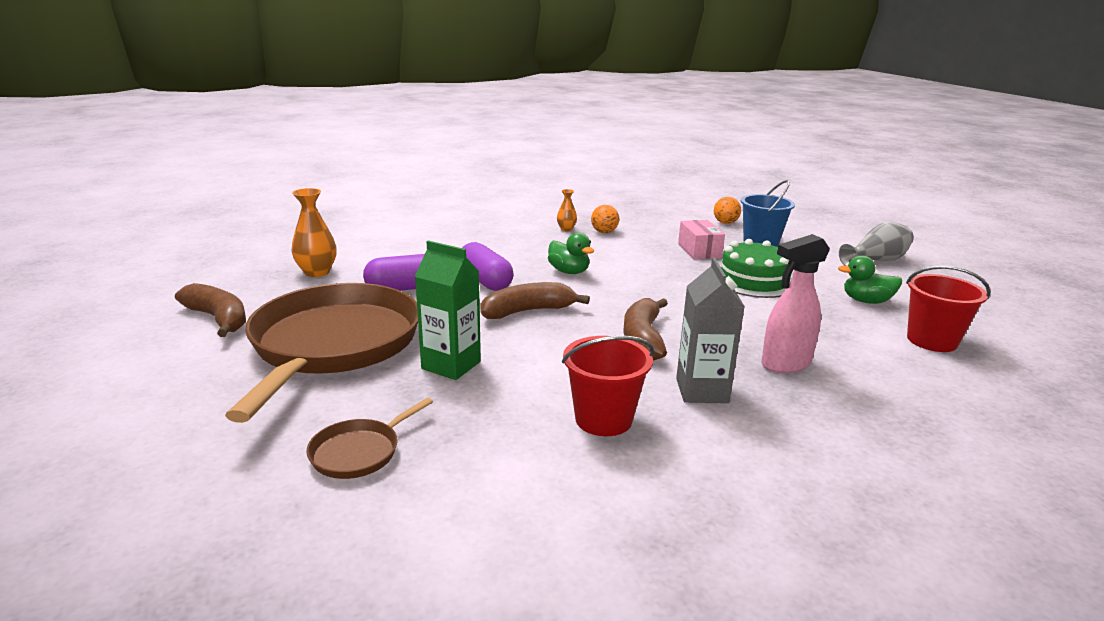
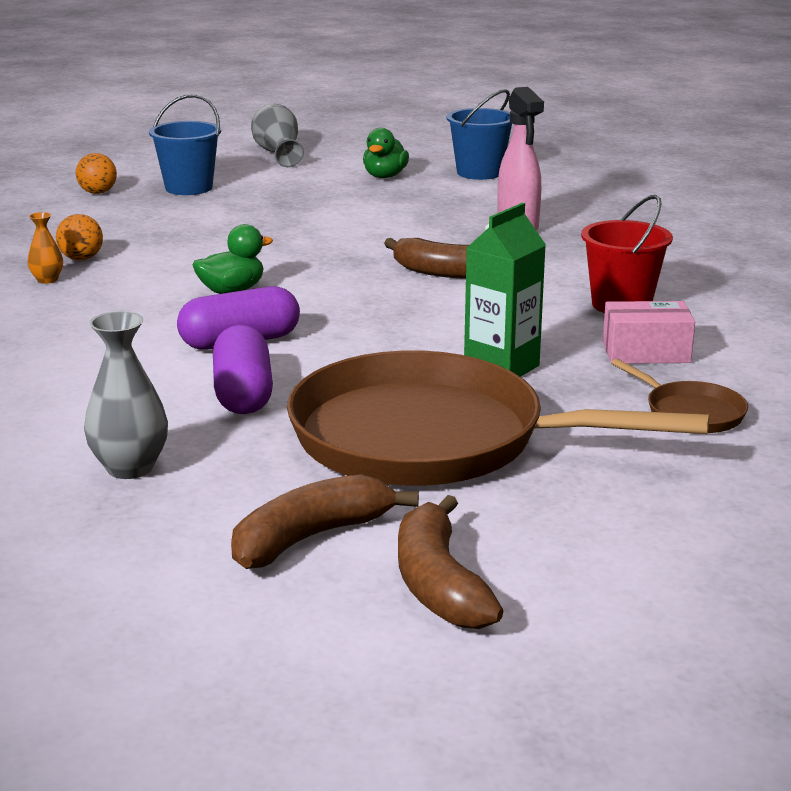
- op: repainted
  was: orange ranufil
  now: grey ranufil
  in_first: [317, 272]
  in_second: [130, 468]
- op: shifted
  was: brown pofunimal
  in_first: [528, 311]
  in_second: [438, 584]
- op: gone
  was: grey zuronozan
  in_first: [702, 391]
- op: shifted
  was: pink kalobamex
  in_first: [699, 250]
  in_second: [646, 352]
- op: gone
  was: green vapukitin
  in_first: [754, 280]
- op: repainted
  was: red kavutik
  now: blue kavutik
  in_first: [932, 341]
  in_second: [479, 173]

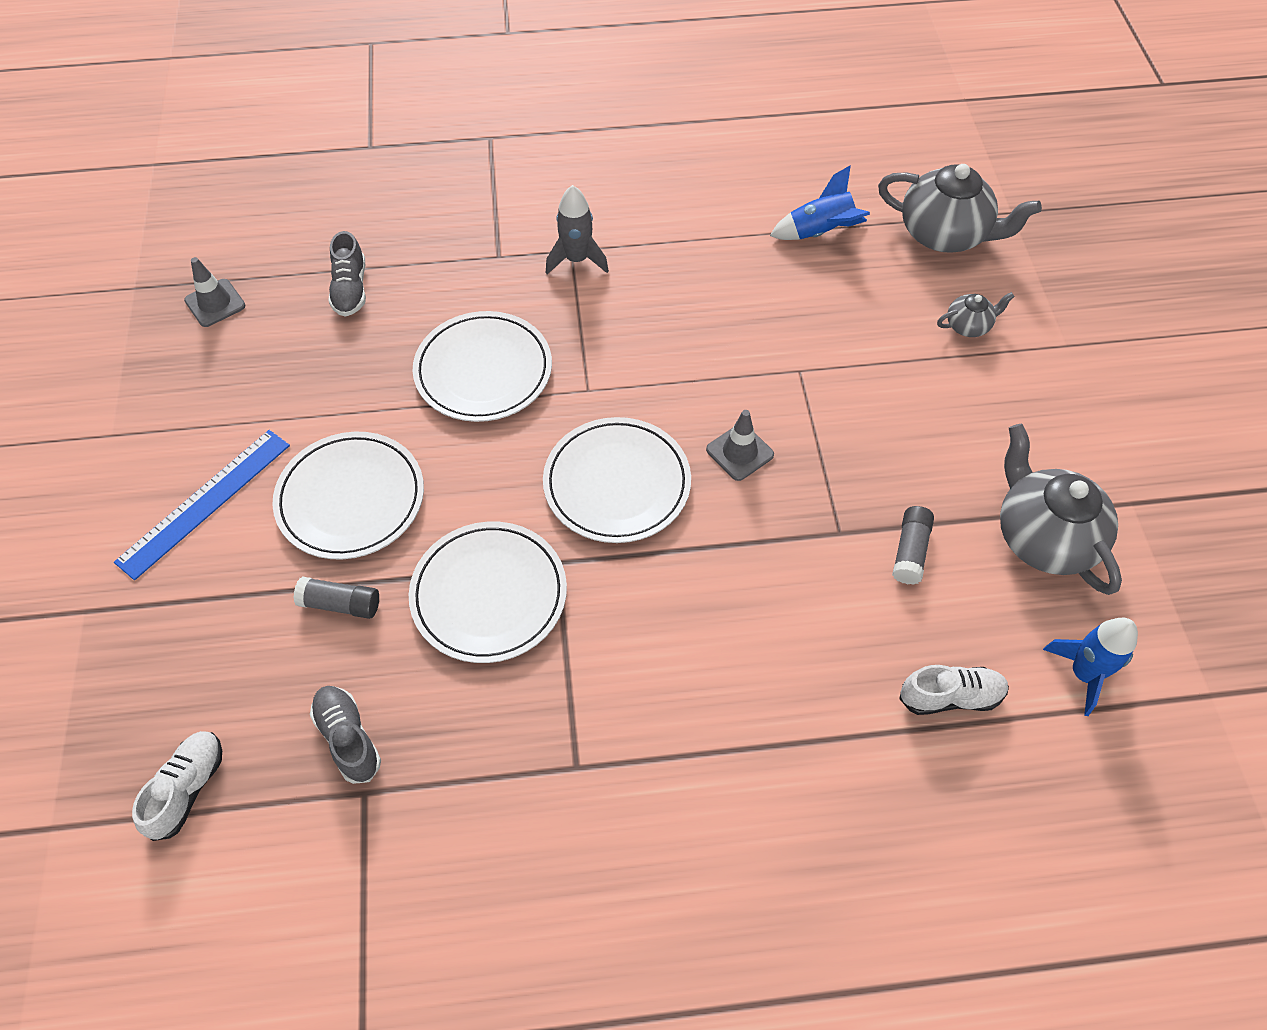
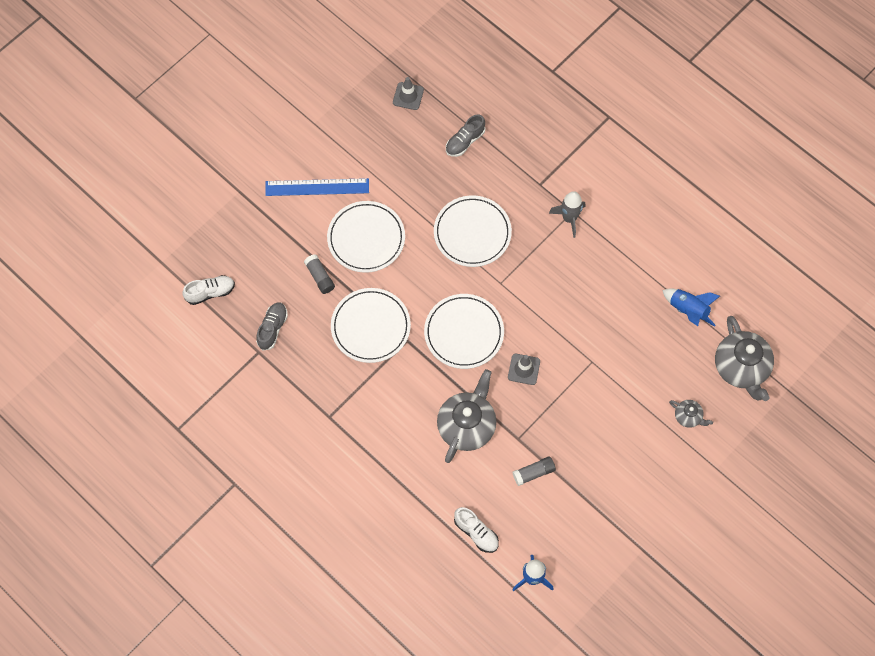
- op: shifted
  was: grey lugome
  in_first: [1043, 537]
  in_second: [467, 425]

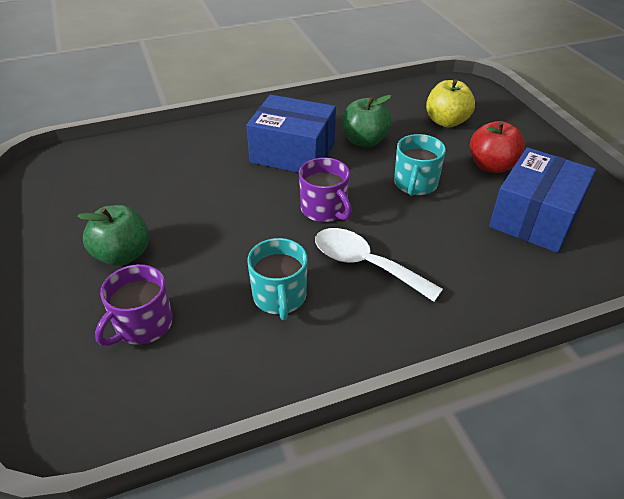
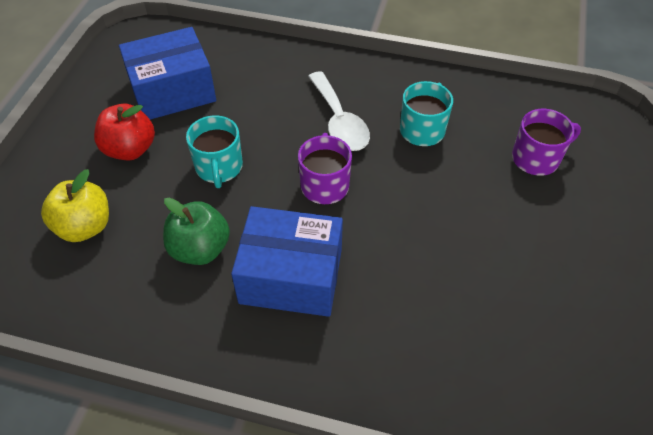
- op: gone
  was: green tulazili
  in_first: [123, 254]
- op: rotated
  was: blue kalobamex
  in_first: [293, 153]
  in_second: [291, 276]
  clockwise: -45
- op: rotated
  was: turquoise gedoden
  in_first: [415, 184]
  in_second: [219, 167]
  clockwise: 120

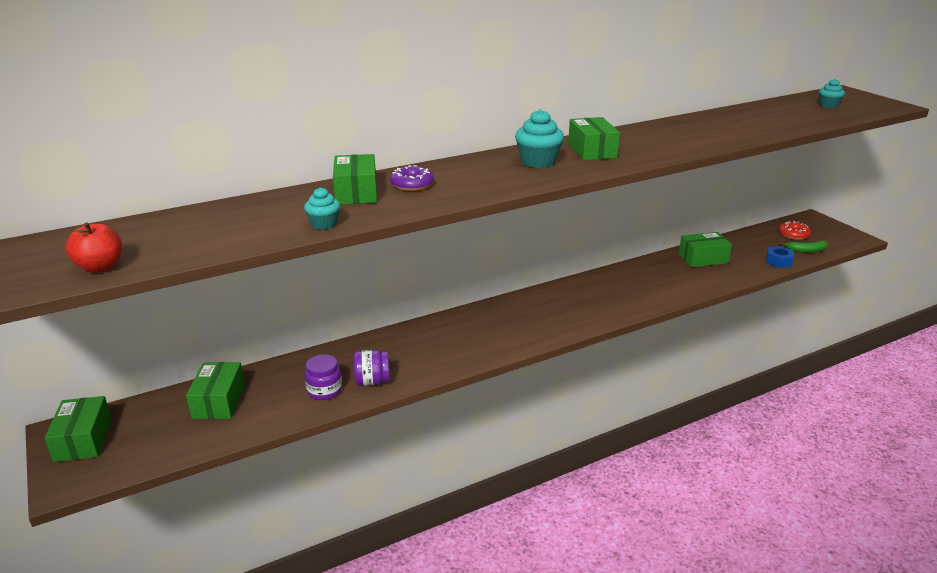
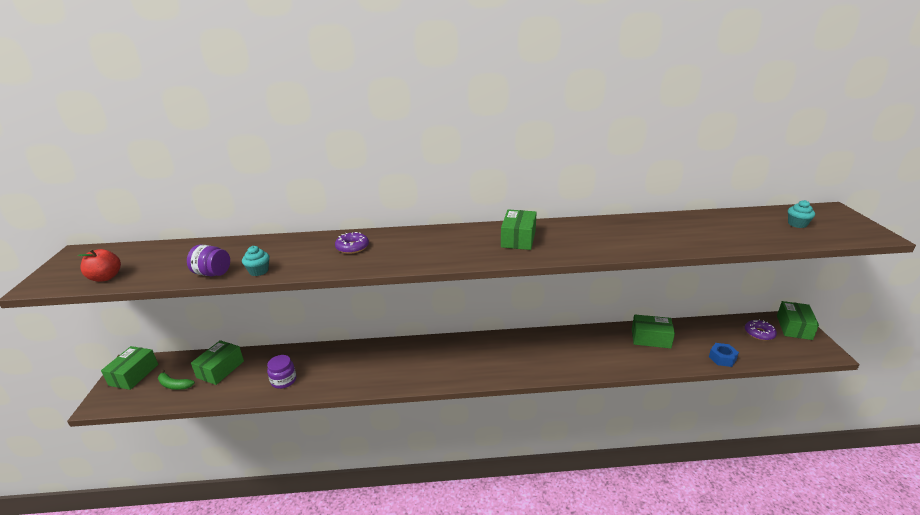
- op: shifted
  was: green kalobamex
  in_first: [356, 192]
  in_second: [794, 327]
- op: shifted
  was: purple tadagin
  in_first: [372, 381]
  in_second: [212, 273]
- op: gone
  was: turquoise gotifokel
  in_first: [538, 162]
- op: repainted
  was: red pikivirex
  now: purple pikivirex
  in_first: [793, 234]
  in_second: [759, 333]
- op: shifted
  was: green pofunimal
  in_first: [806, 250]
  in_second: [174, 385]

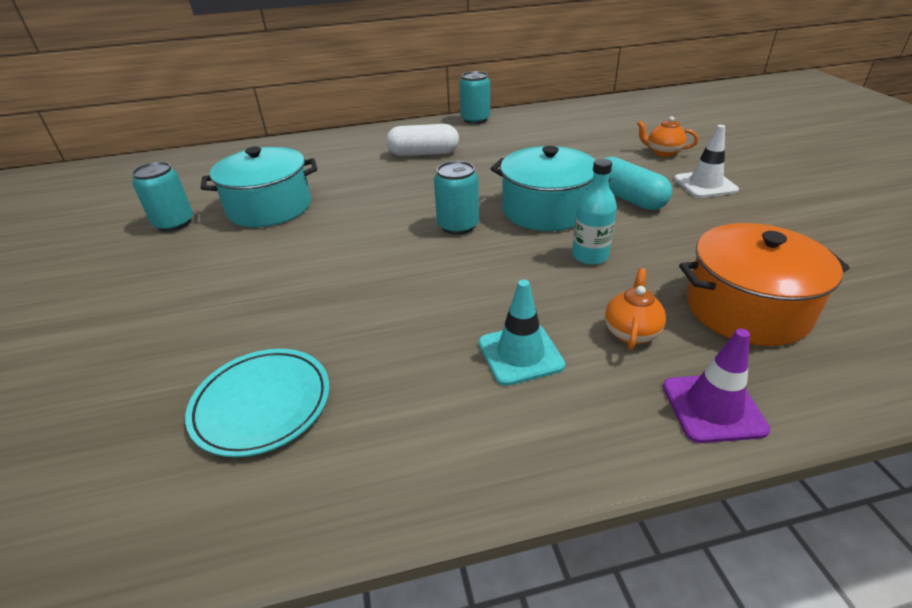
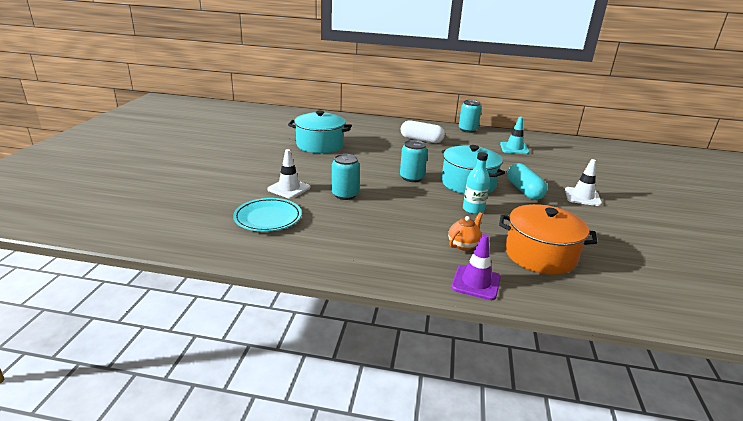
- op: shifted
  was: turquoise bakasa
  in_first: [174, 223]
  in_second: [345, 195]
- op: shifted
  was: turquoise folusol
  in_first: [520, 354]
  in_second: [514, 148]
- op: gone
  was: orange lugome
  in_first: [663, 152]
- op: new
  now: white folusol
  in_second: [289, 188]

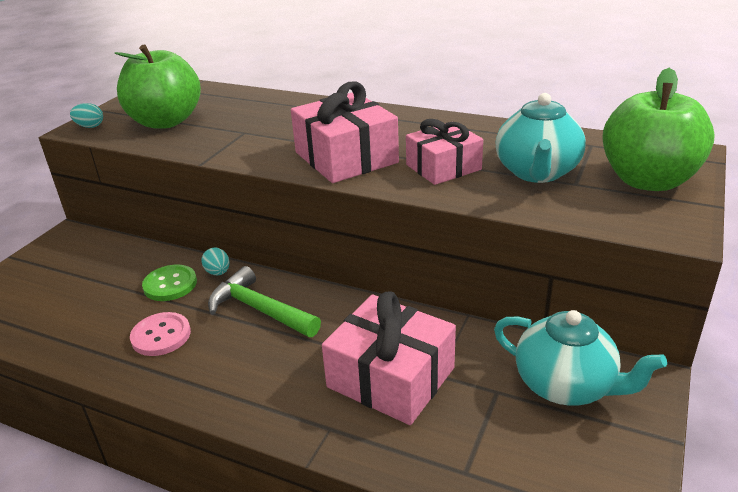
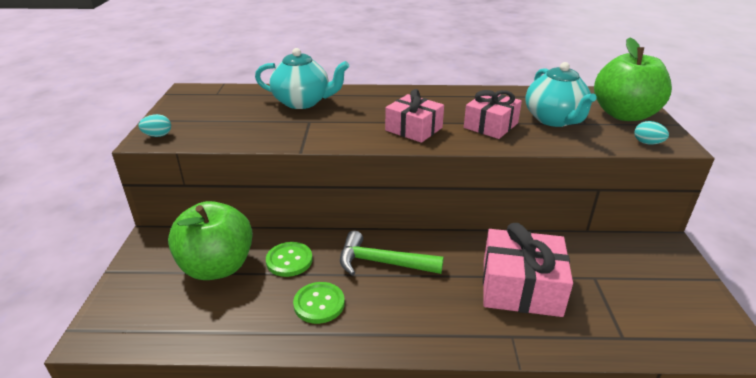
- op: shifted
  was: green tulazili
  in_first: [166, 122]
  in_second: [217, 267]
- op: repainted
  was: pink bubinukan
  now: green bubinukan
  in_first: [161, 336]
  in_second: [319, 304]
- op: shifted
  was: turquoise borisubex
  in_first: [218, 272]
  in_second: [647, 143]
- op: scaled
  was: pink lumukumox
  in_first: [346, 157]
  in_second: [414, 129]
  ratio: 0.67
- op: shifted
  was: turquoise lugome
  in_first: [566, 385]
  in_second: [302, 102]

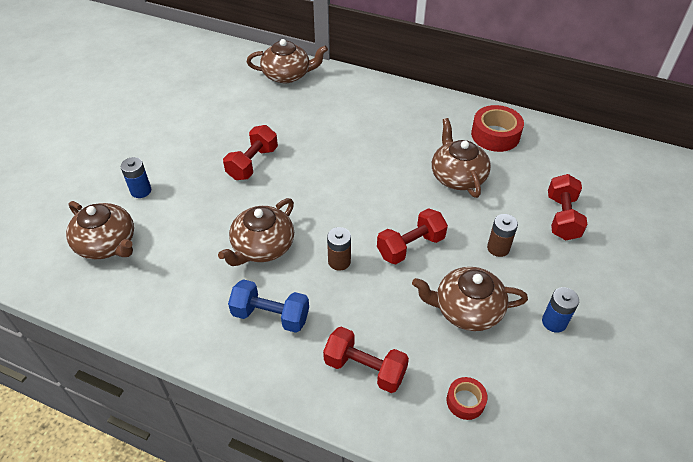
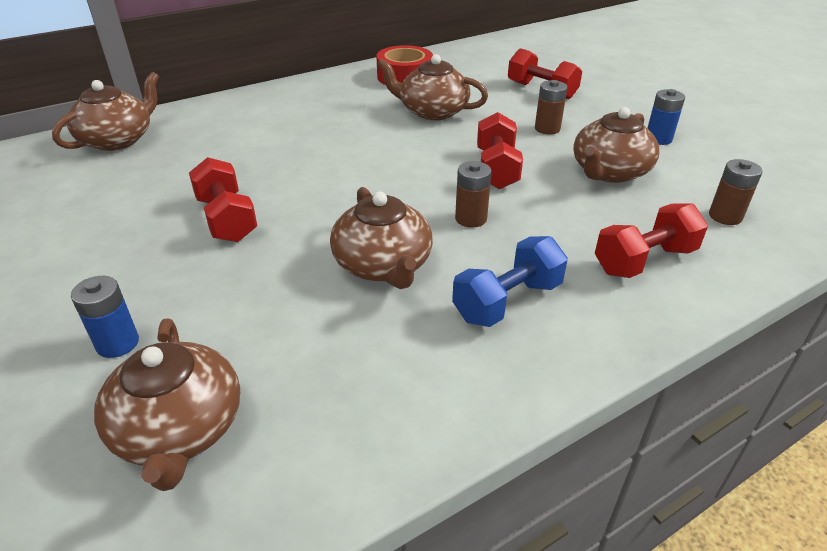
- op: rotated
  was: brown lugome
  in_first: [107, 244]
  in_second: [179, 429]
  clockwise: 90
- op: swapped
  was: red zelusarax
  now: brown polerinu
  in_first: [465, 401]
  in_second: [725, 216]

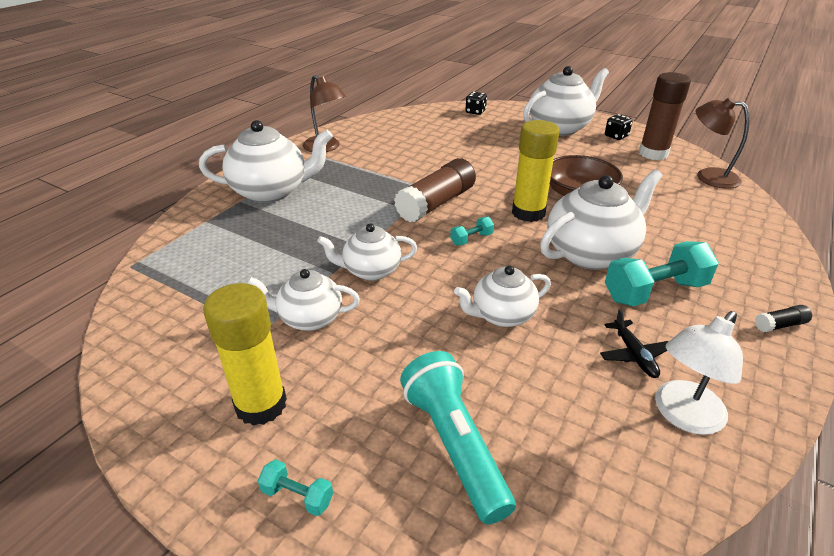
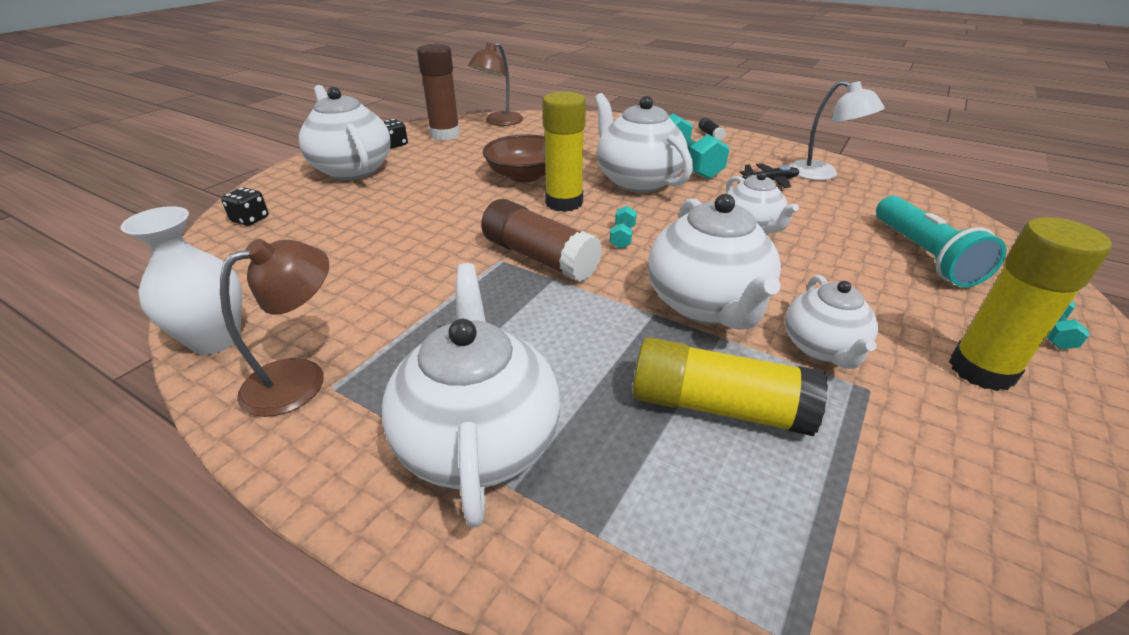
- op: scaled
  was: white lugome
  in_first: [371, 271]
  in_second: [707, 305]
  ratio: 1.65
- op: rotated
  was: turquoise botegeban
  in_first: [454, 445]
  in_second: [923, 255]
  clockwise: -75
- op: rotated
  was: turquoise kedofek
  in_first: [471, 239]
  in_second: [622, 237]
  clockwise: 45
- op: new
  now: white ranufil
  in_second: [216, 339]
- op: new
  now: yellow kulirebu
  in_second: [718, 407]

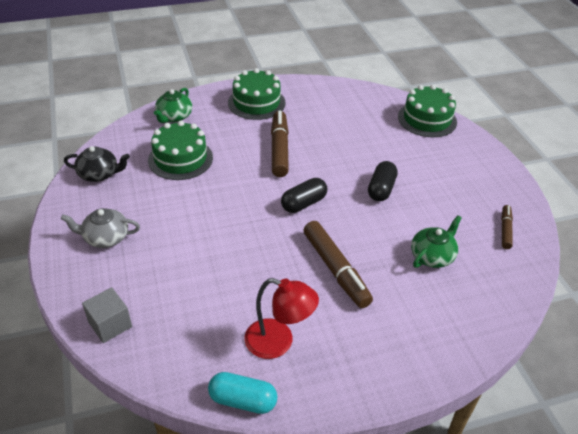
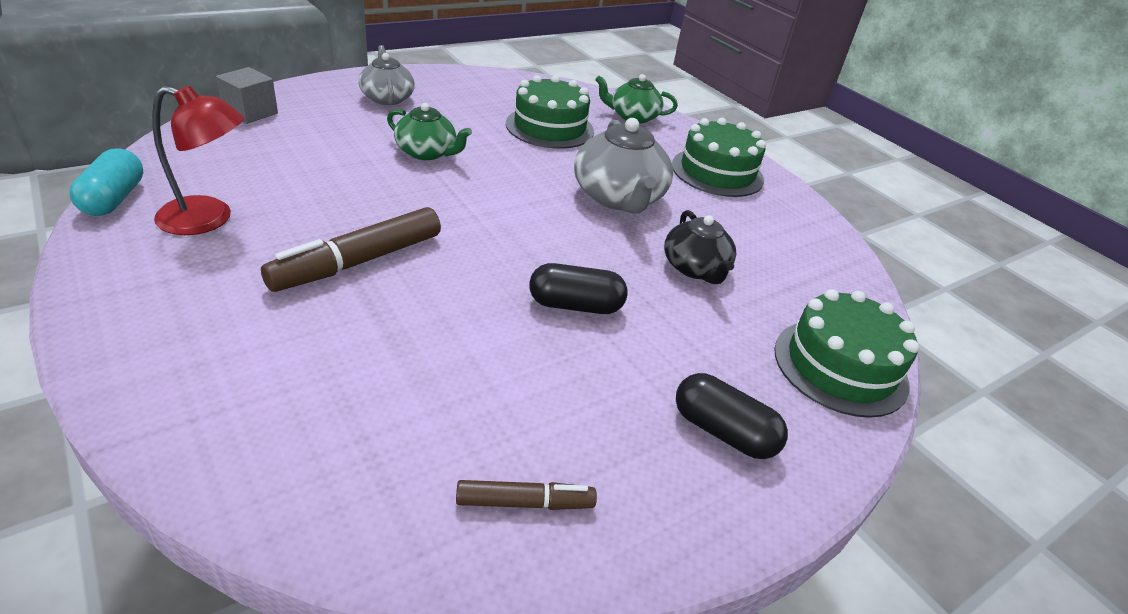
- op: shifted
  was: black lugome
  in_first: [99, 174]
  in_second: [695, 268]
- op: rotated
  was: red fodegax
  in_first: [278, 342]
  in_second: [209, 219]
  clockwise: -90
- op: swapped
  was: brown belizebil
  now: grey lugome
  in_first: [279, 149]
  in_second: [618, 197]
- op: shifted
  was: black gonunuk
  in_first: [303, 203]
  in_second: [723, 432]
- op: shifted
  was: green lugome
  in_first: [432, 256]
  in_second: [427, 152]

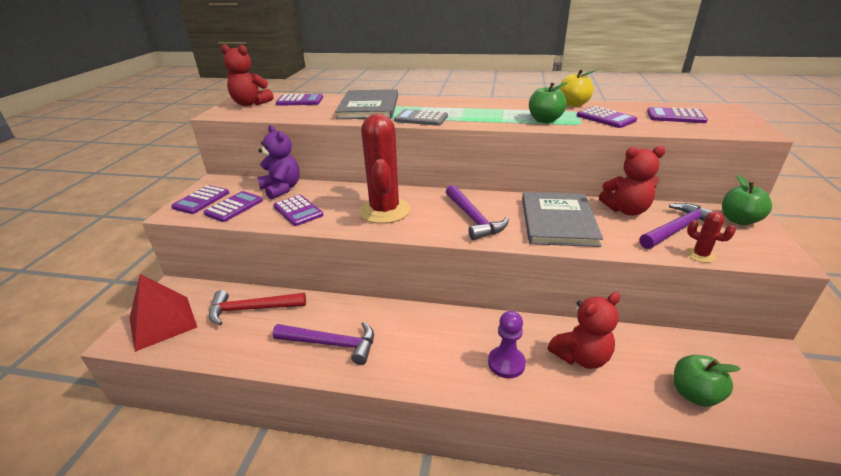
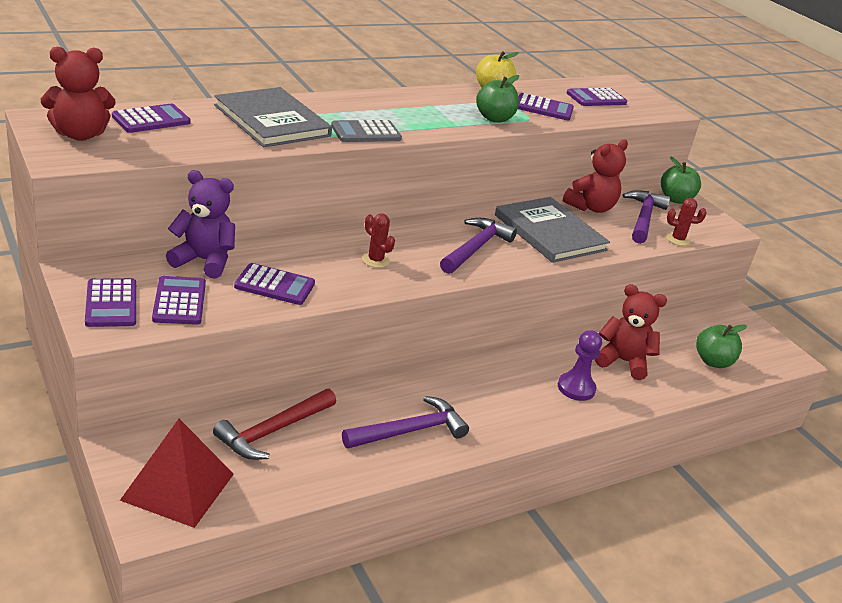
- op: scaled
  was: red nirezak
  in_first: [384, 211]
  in_second: [375, 260]
  ratio: 0.42
- op: rotated
  was: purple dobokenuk
  in_first: [473, 218]
  in_second: [475, 248]
  clockwise: -90
- op: rotated
  was: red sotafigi
  in_first: [581, 357]
  in_second: [623, 362]
  clockwise: -90

